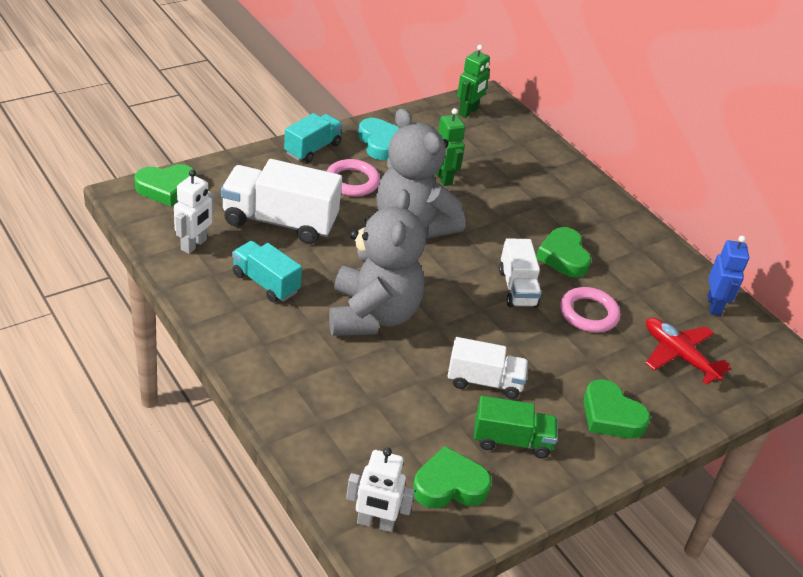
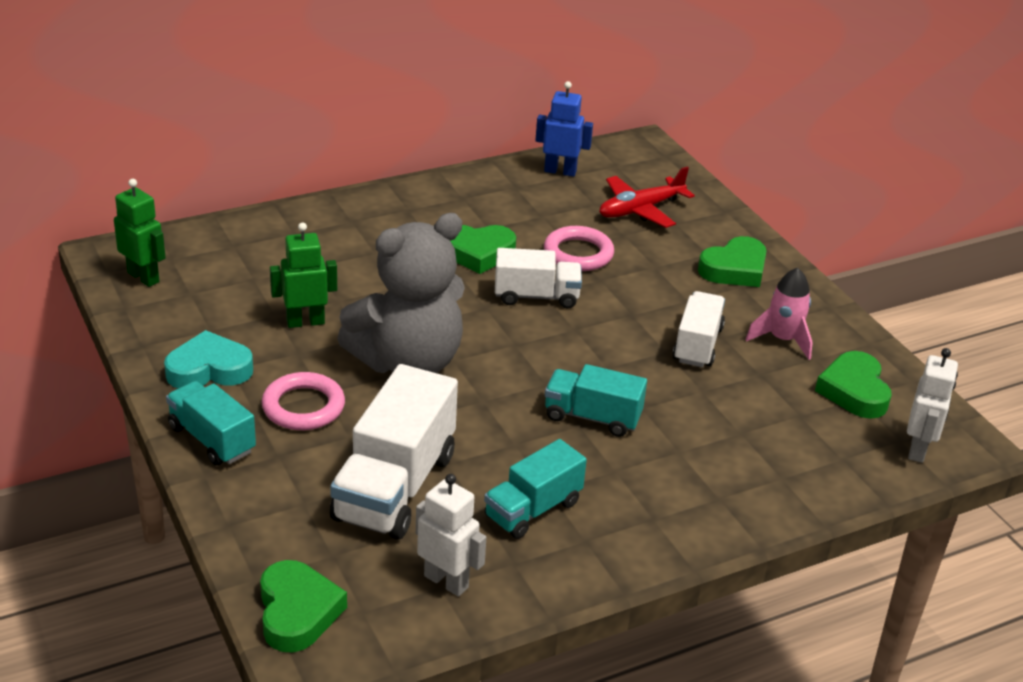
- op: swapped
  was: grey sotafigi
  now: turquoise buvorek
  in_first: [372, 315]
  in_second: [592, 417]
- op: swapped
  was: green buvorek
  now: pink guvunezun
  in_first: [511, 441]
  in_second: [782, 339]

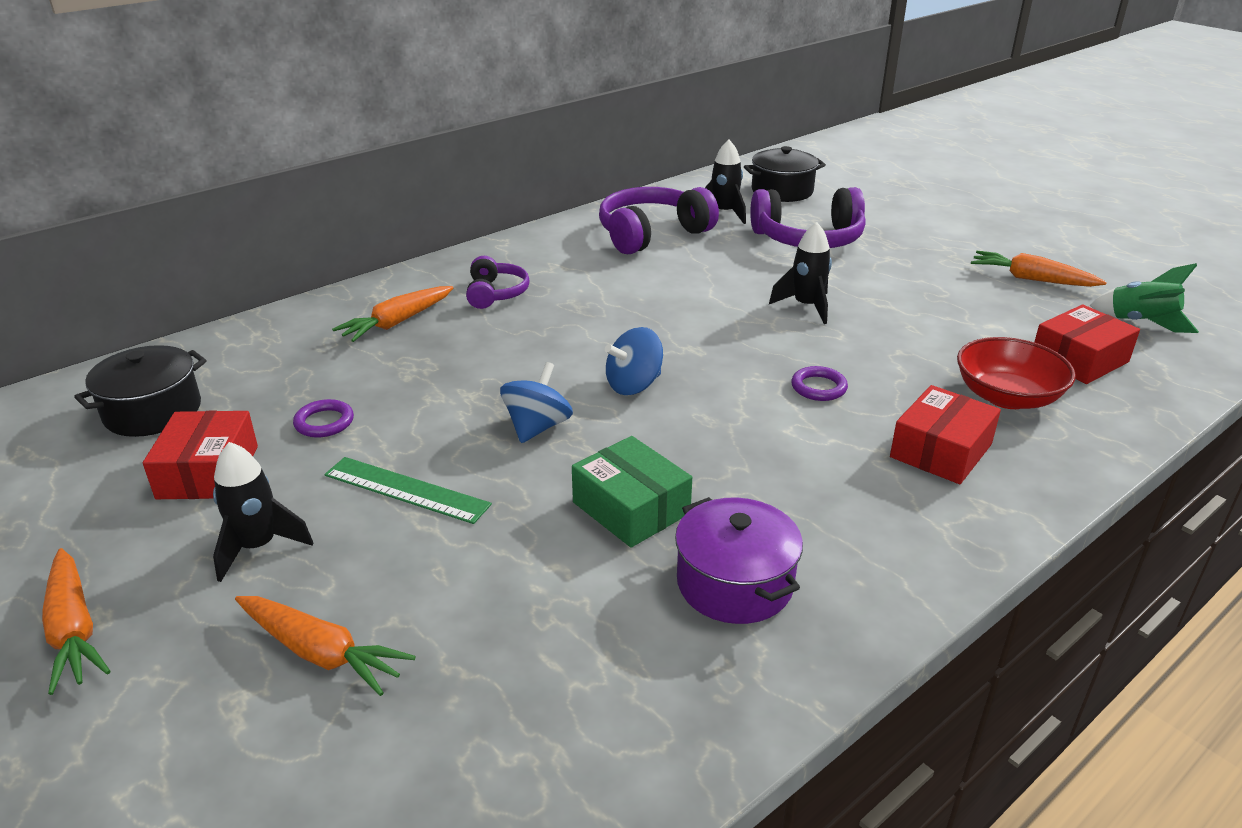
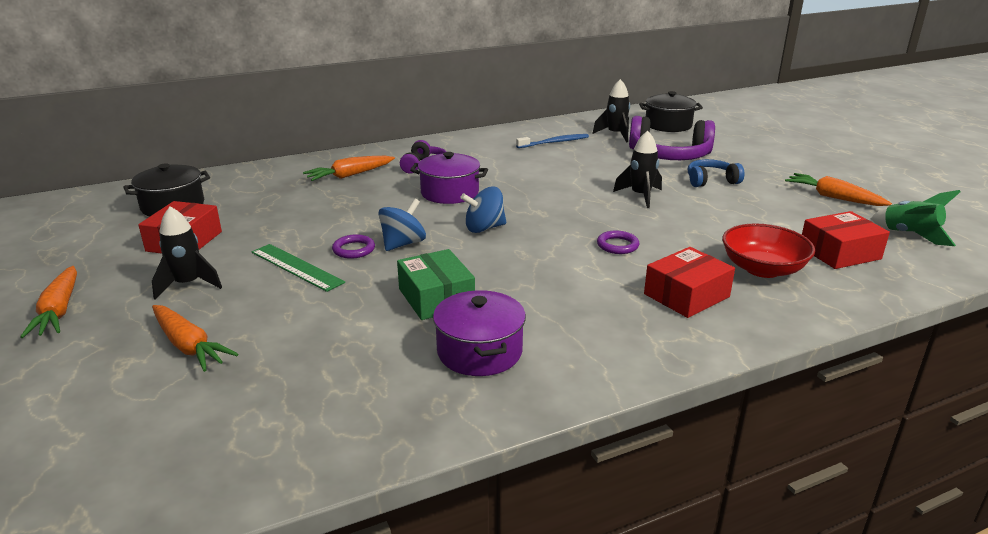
- op: shifted
  was: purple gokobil
  in_first: [324, 422]
  in_second: [354, 249]
- op: swapped
  was: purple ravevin
  now: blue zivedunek
  in_first: [652, 234]
  in_second: [554, 142]
- op: new
  now: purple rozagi
  in_second: [449, 193]
- op: new
  now: blue ravevin
  in_second: [711, 181]

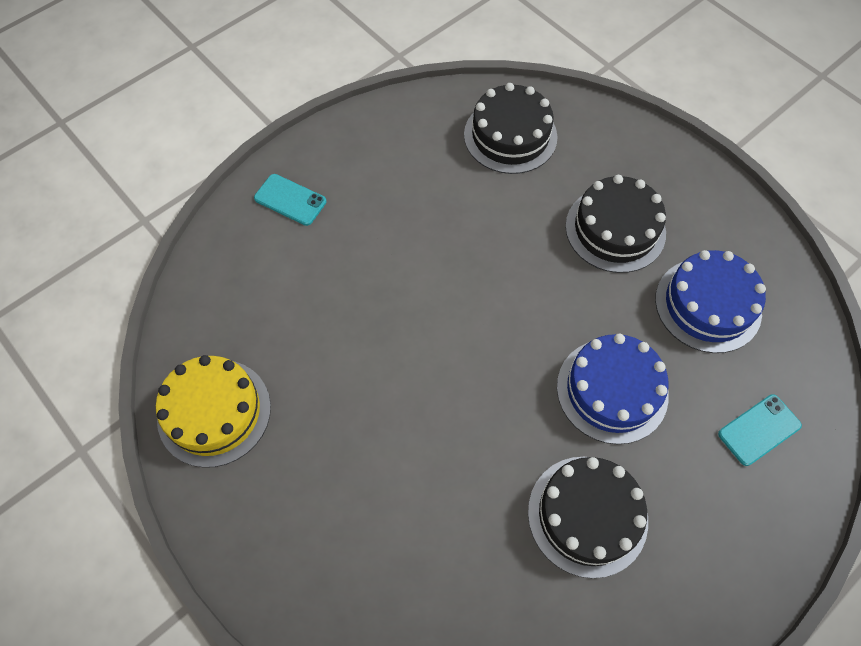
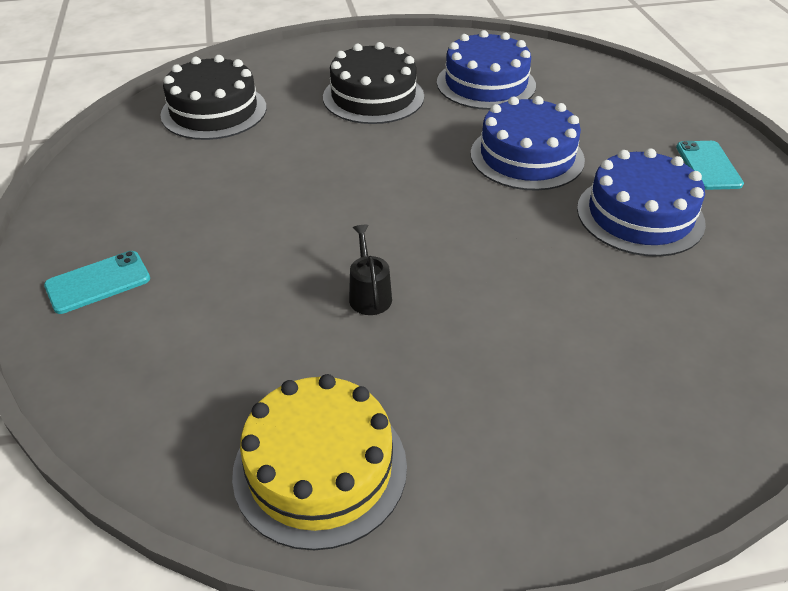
- op: repainted
  was: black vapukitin
  now: blue vapukitin
  in_first: [587, 515]
  in_second: [640, 215]
- op: shifted
  was: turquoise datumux
  in_first: [759, 429]
  in_second: [708, 165]
- op: new
  now: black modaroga
  in_second: [369, 295]

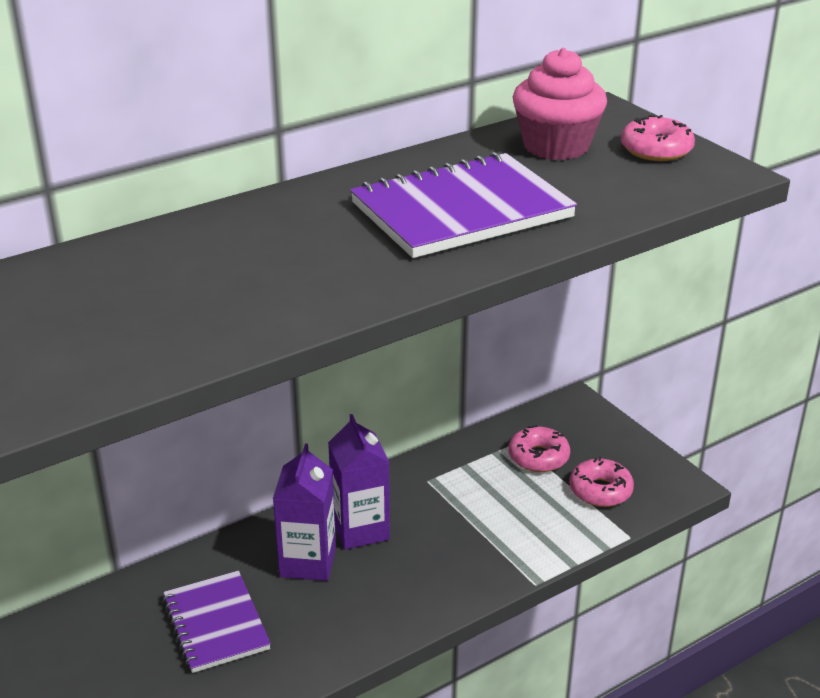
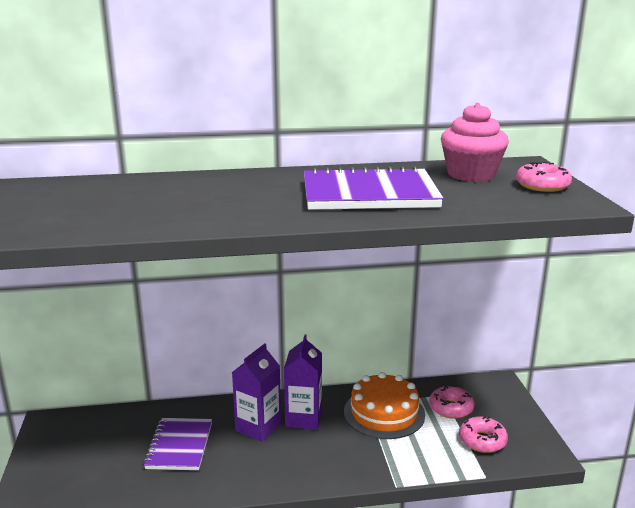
- op: new
  now: orange vapukitin
  in_second: [384, 413]

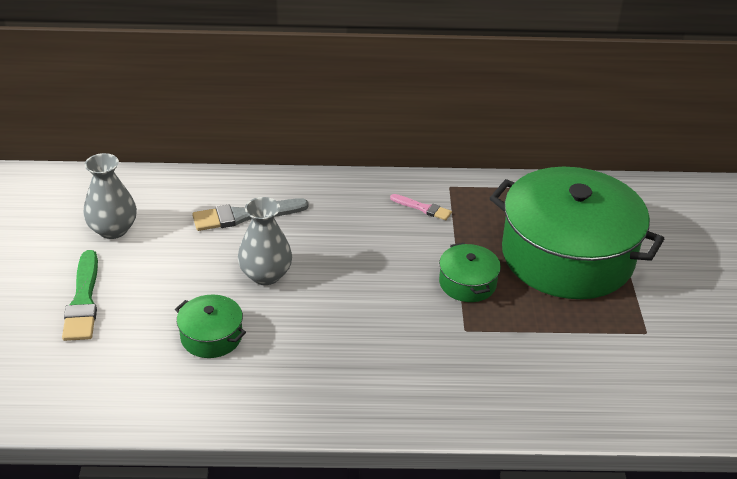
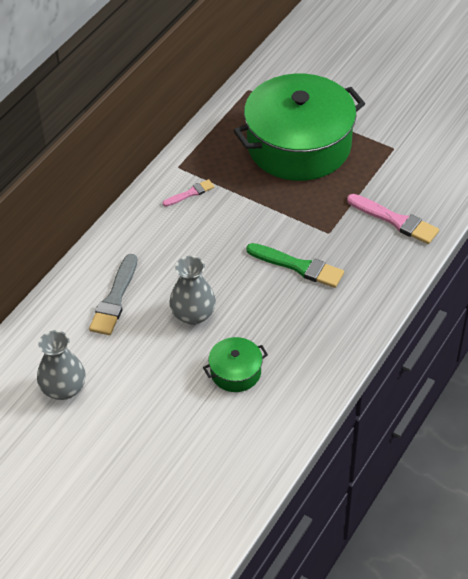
- op: shifted
  was: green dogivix
  in_first: [83, 300]
  in_second: [298, 266]
- op: gone
  was: green rozagi
  in_first: [467, 283]
- op: new
  now: pink dogivix
  in_second: [395, 220]

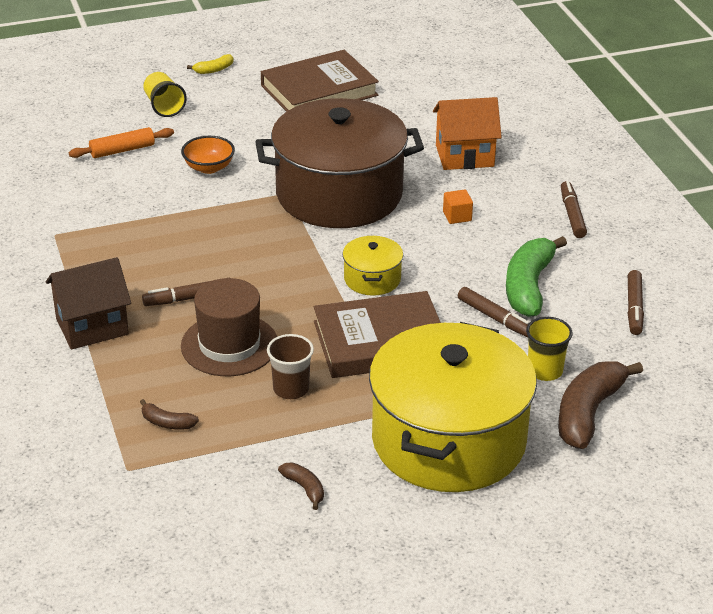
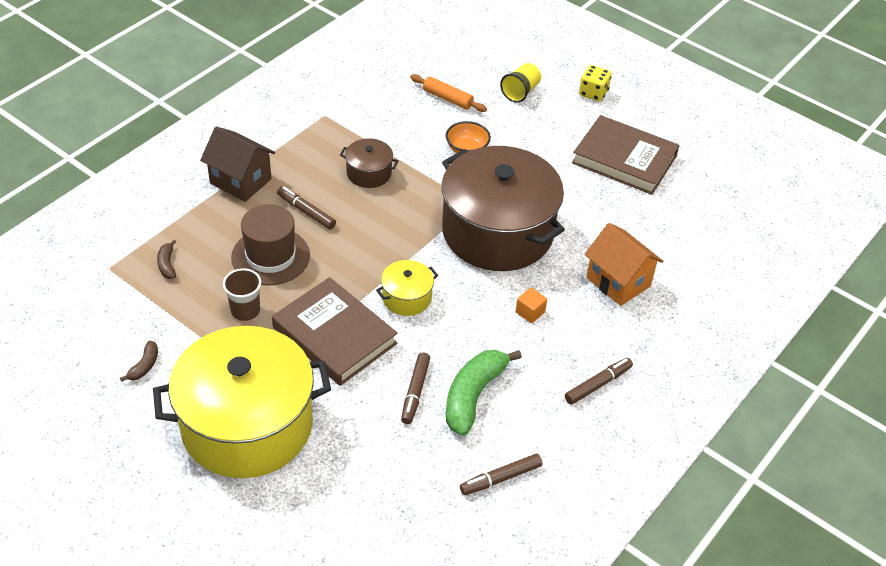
- op: swapped
  was: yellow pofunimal
  now: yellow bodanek
  in_first: [214, 70]
  in_second: [593, 93]
- op: rotated
  was: green pofunimal
  in_first: [529, 286]
  in_second: [473, 396]
  clockwise: -45
- op: gone
  was: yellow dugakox
  in_first: [545, 371]
- op: gone
  was: brown pofunimal
  in_first: [588, 413]
- op: new
  now: brown rozagi
  in_second: [369, 173]

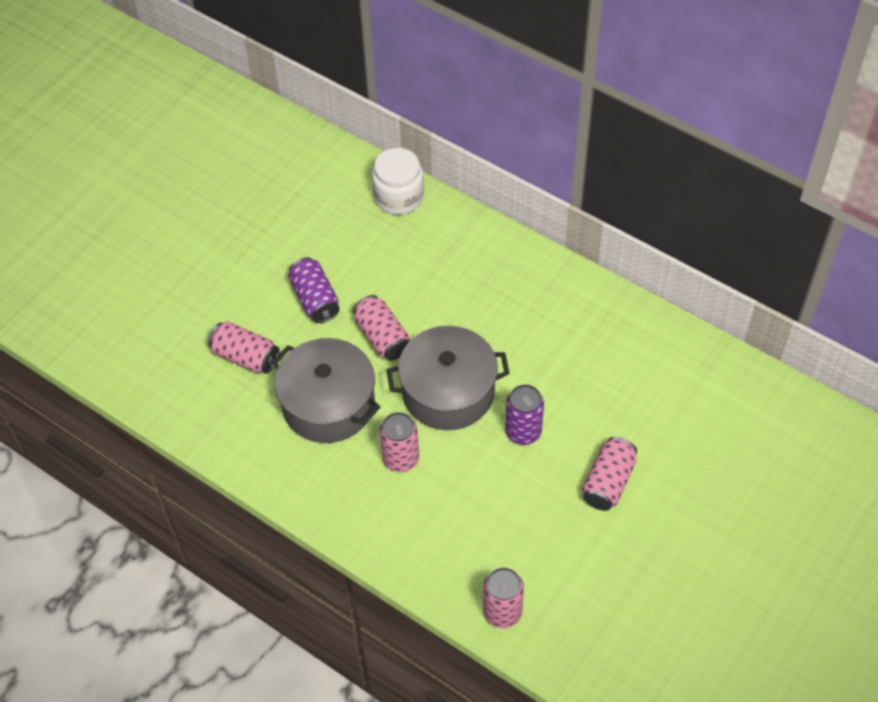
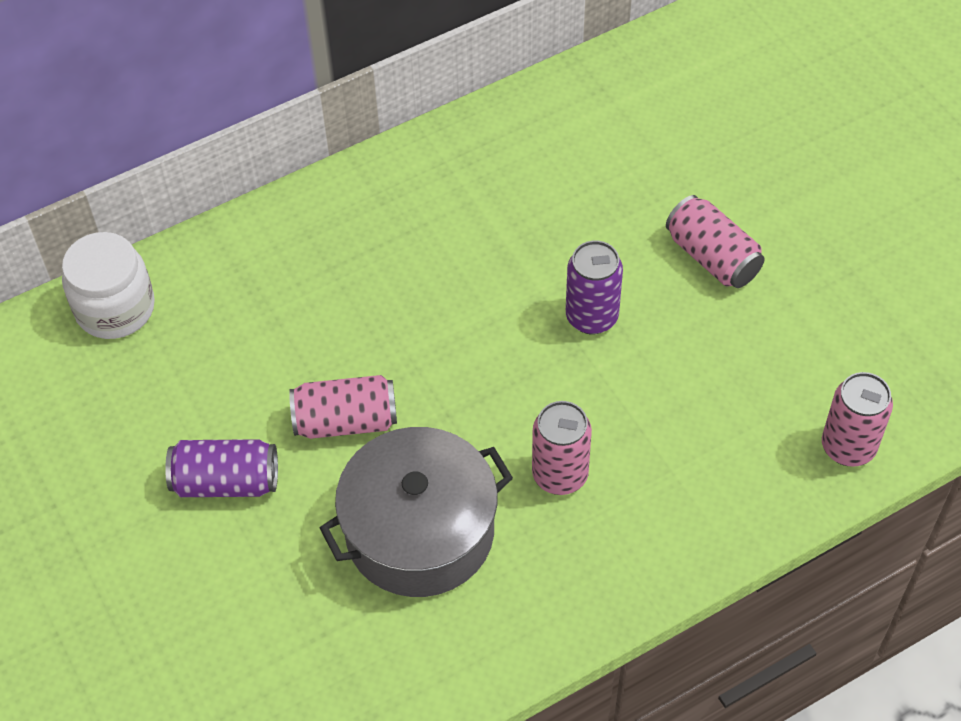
- op: gone
  was: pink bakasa
  in_first: [245, 357]
- op: gone
  was: grey rozagi
  in_first: [448, 392]

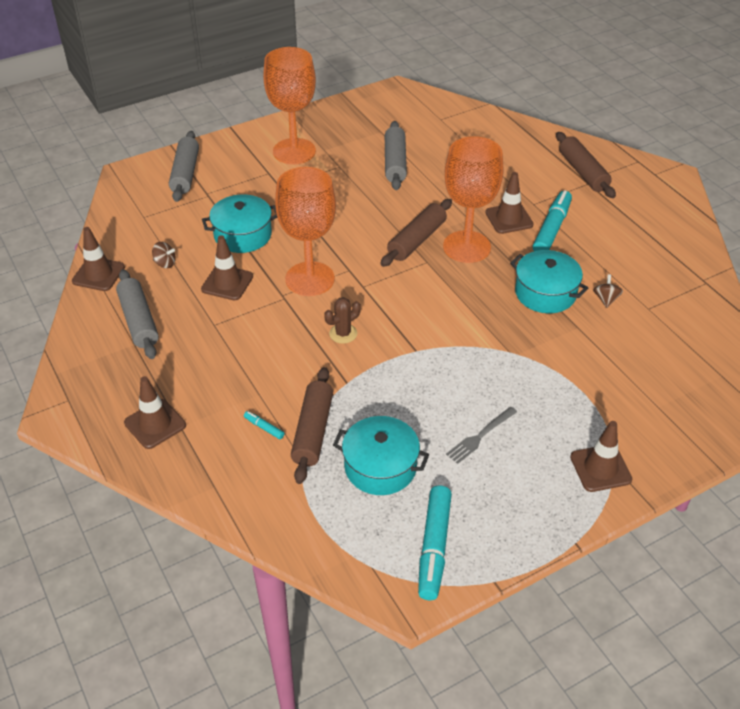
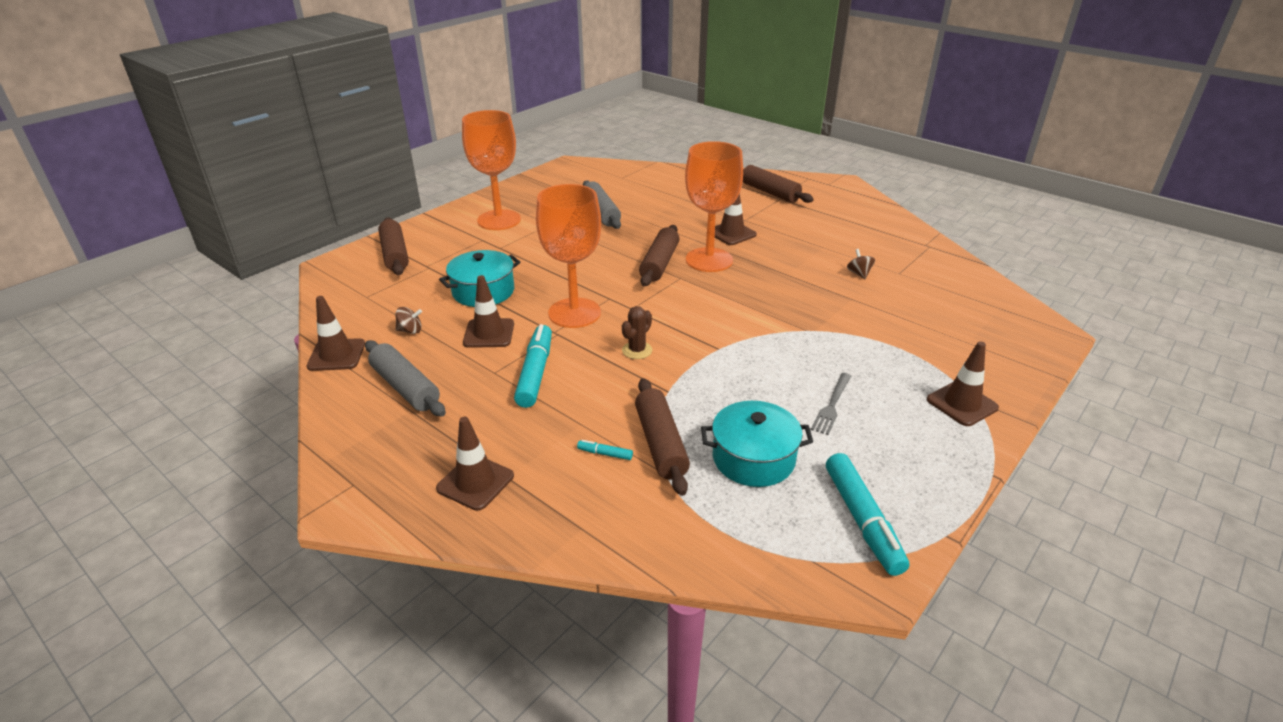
- op: repainted
  was: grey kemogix
  now: brown kemogix
  in_first: [185, 173]
  in_second: [395, 254]
- op: gone
  was: turquoise rozagi
  in_first: [545, 293]
- op: shifted
  was: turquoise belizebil
  in_first: [552, 229]
  in_second: [535, 373]

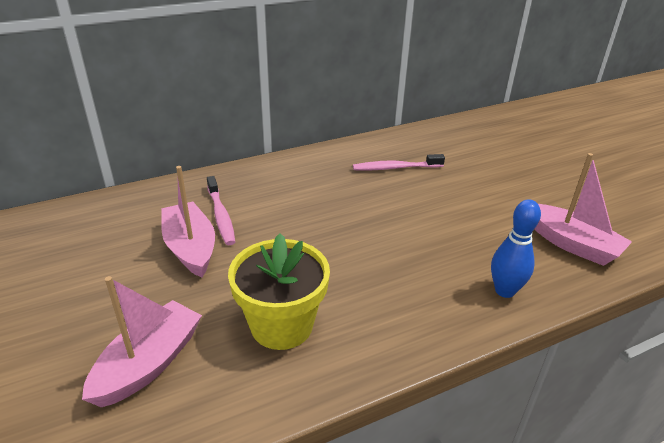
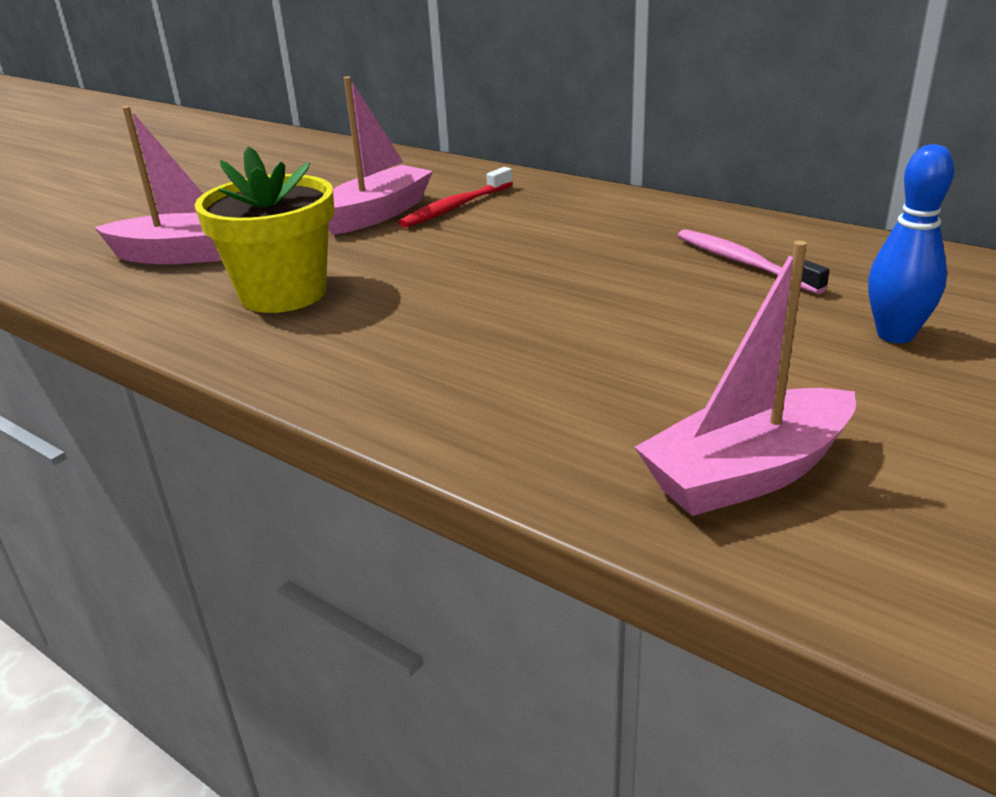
- op: repainted
  was: pink zivedunek
  now: red zivedunek
  in_first: [221, 215]
  in_second: [456, 207]
- op: shifted
  was: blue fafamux
  in_first: [504, 291]
  in_second: [895, 335]
- op: rotated
  was: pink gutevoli
  in_first: [572, 244]
  in_second: [747, 474]
  clockwise: 45

